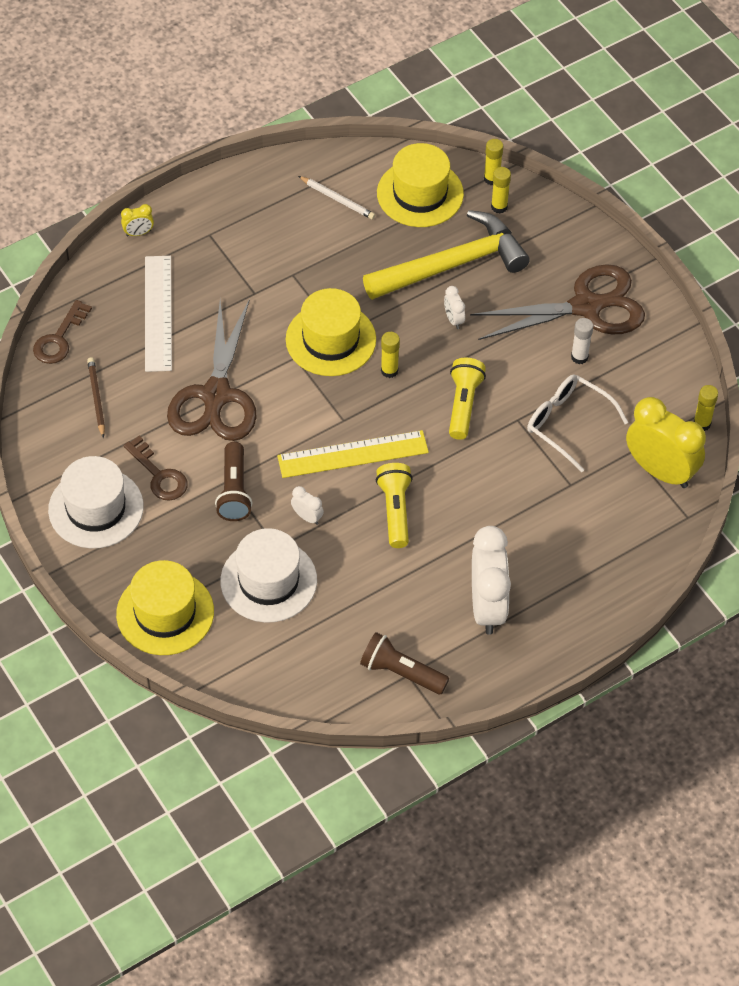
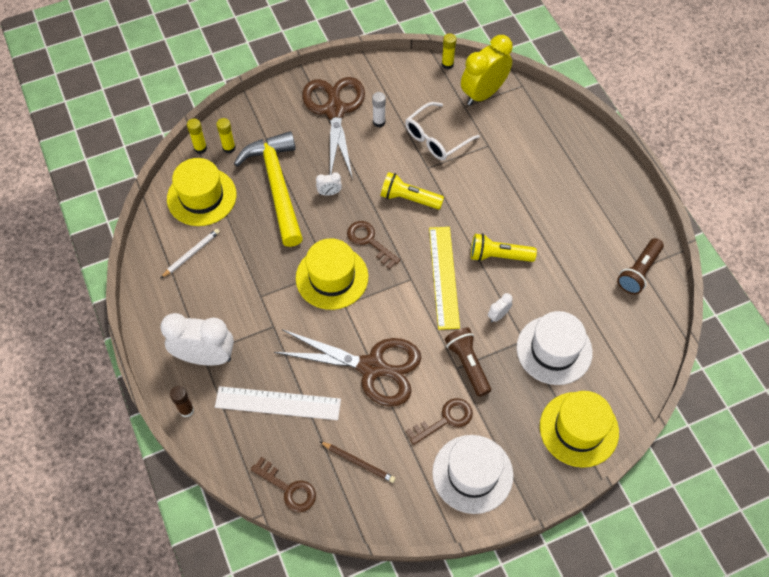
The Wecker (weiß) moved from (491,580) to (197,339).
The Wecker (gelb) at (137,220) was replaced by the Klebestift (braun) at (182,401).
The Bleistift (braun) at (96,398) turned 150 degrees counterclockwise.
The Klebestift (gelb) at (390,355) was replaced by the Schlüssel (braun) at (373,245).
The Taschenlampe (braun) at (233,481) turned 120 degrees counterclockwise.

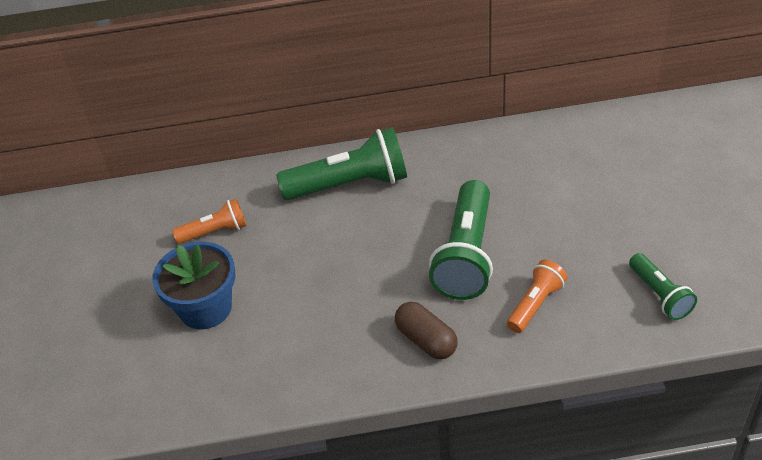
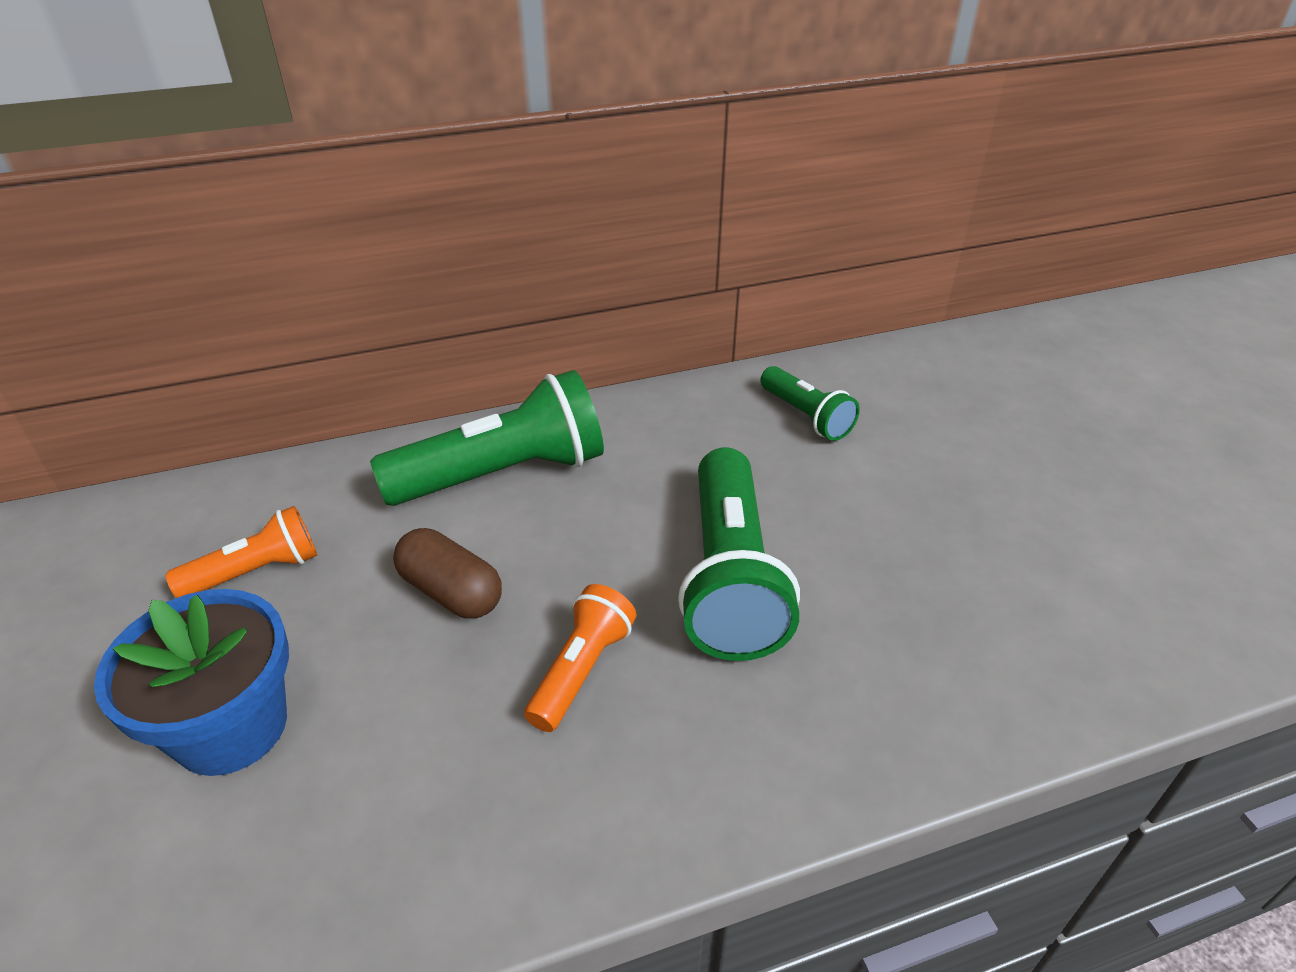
The Kapsel (braun) moved from (426,330) to (447,573).
The Taschenlampe (orange) moved from (537,296) to (580,658).
The Taschenlampe (grün) moved from (663,286) to (810,403).

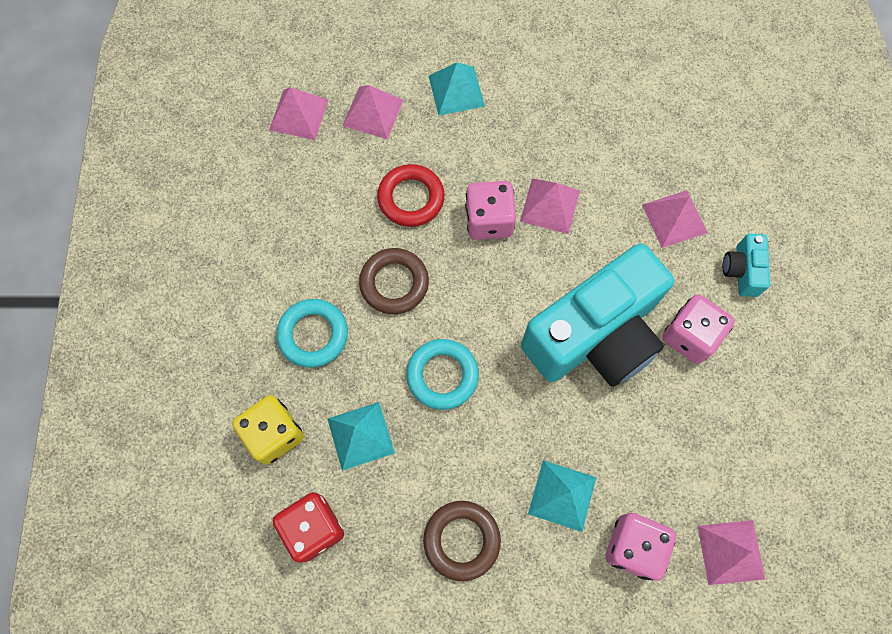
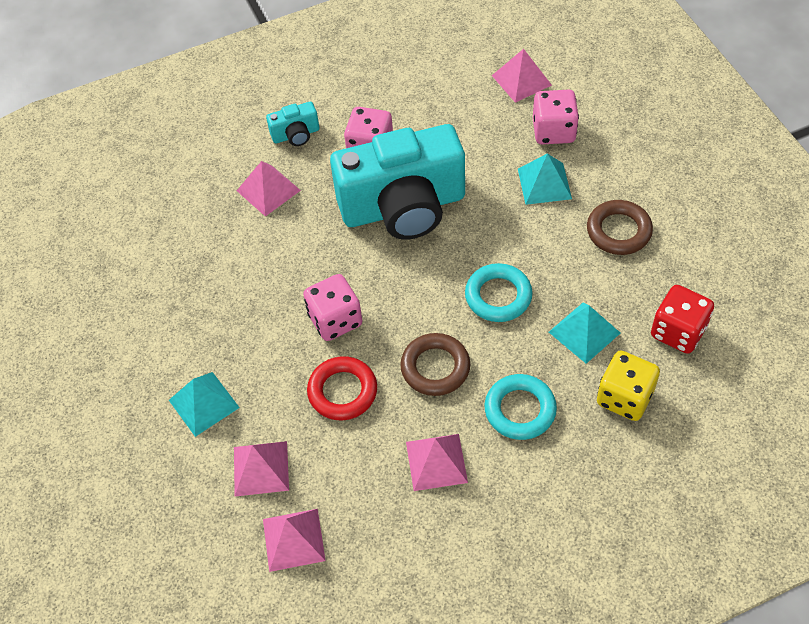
The Kamera (türkis) at (597,315) turned 135 degrees clockwise.
The Pyramide (rosa) moved from (550,206) to (437,462).

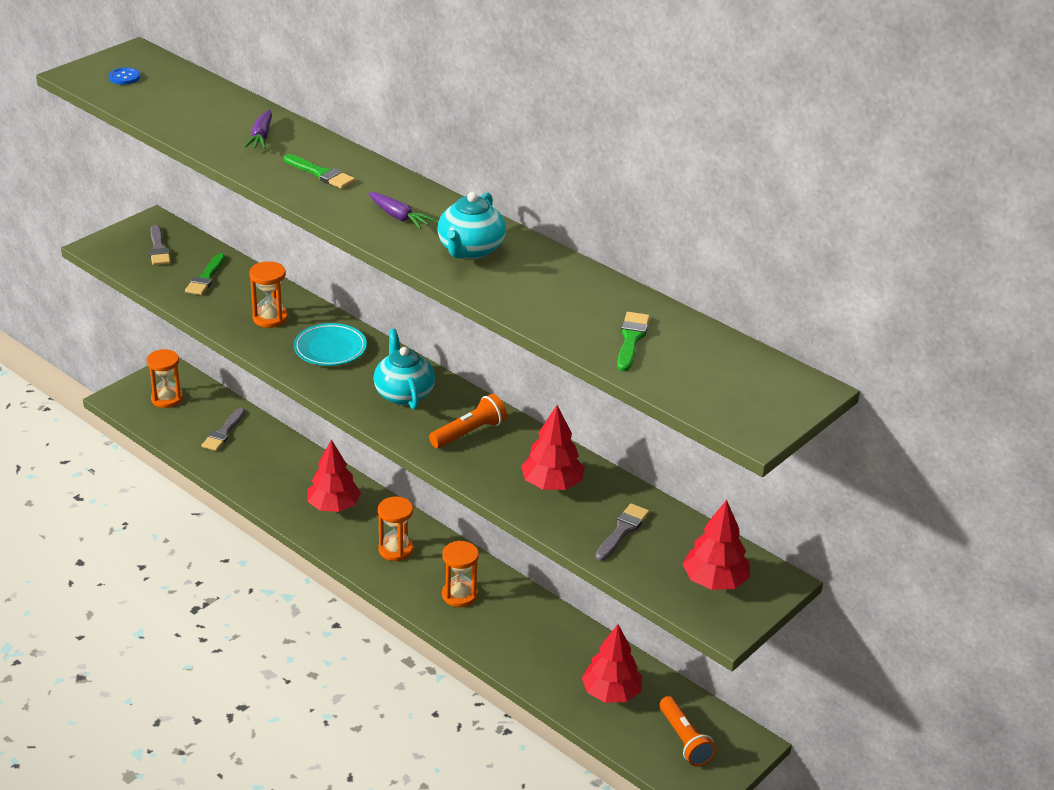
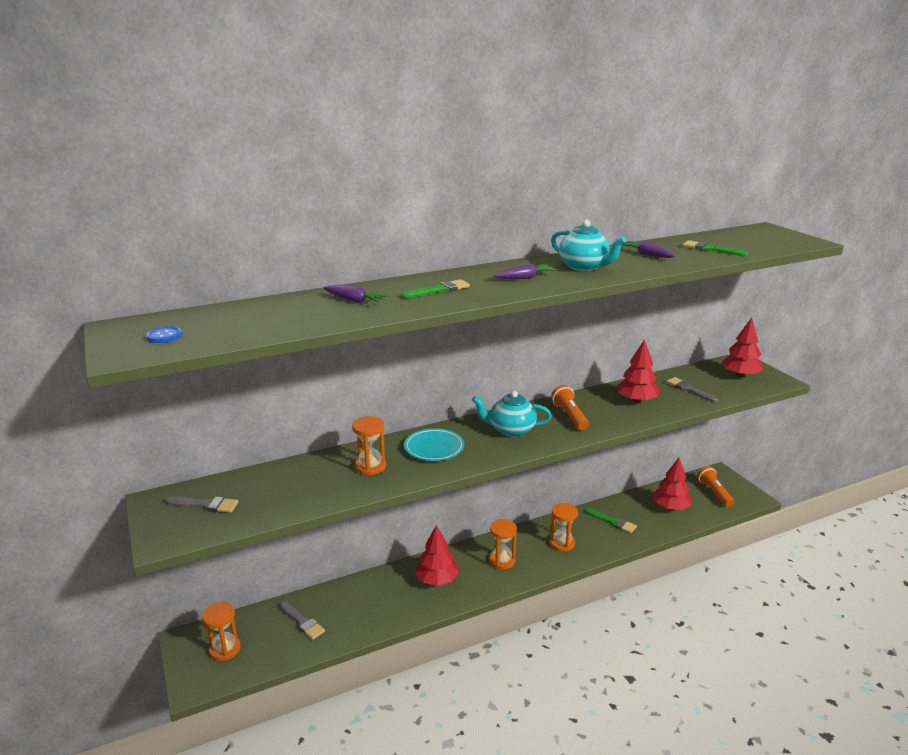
The Pinsel (grün) moved from (205,274) to (611,520).
The Karotte (lila) at (648,249) appeared.
The Taschenlampe (orange) at (687,731) turned 105 degrees counterclockwise.

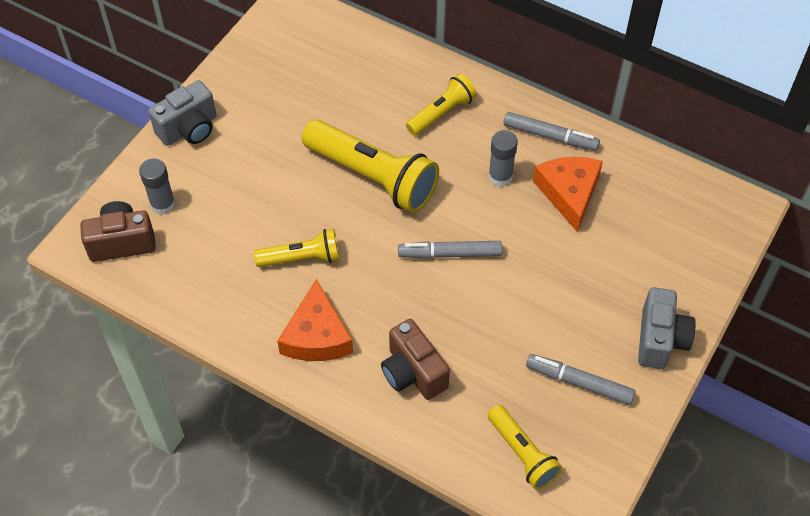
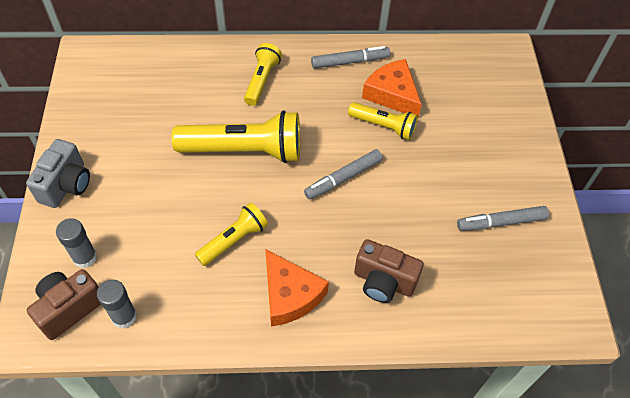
The Klebestift (grau) moved from (503,158) to (117,304).
The Taschenlampe (gelb) moved from (525,447) to (383,121).
The Kamera (grau) at (667,328) disappeared.

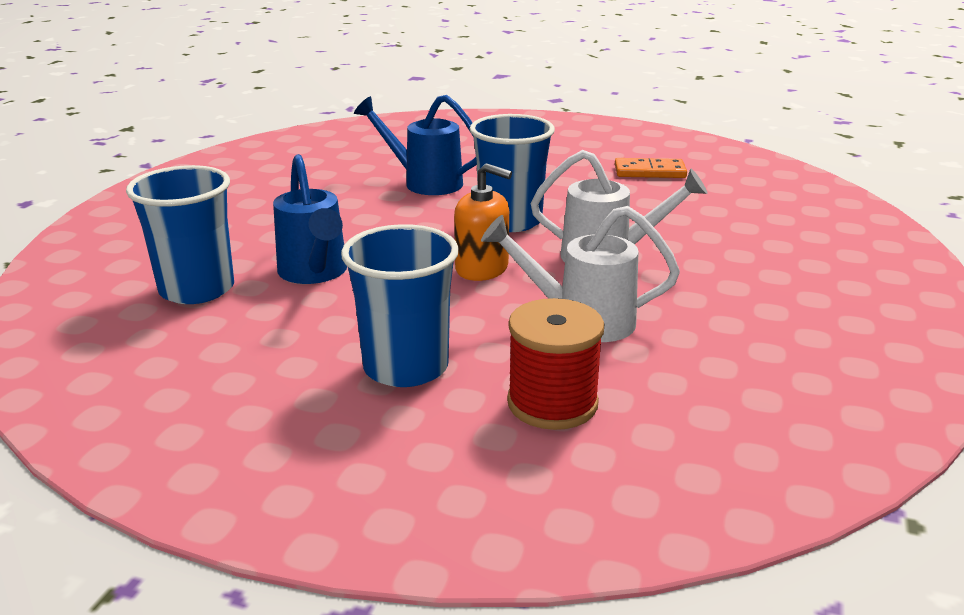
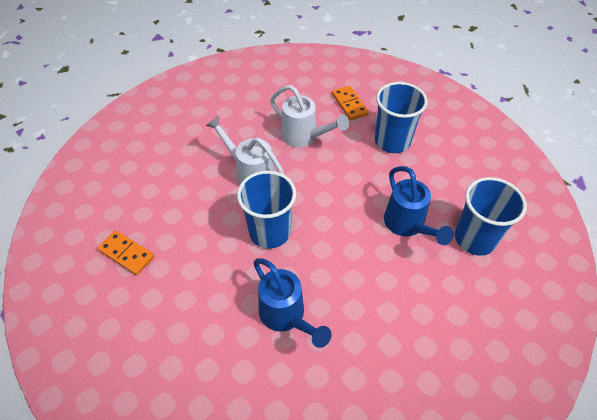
The Garnrolle (rot) at (555,364) was replaced by the Dominostein (orange) at (350,103).
The Gießkanne (blau) at (310,219) turned 150 degrees clockwise.
The Seifenspender (orange) at (483,222) disappeared.

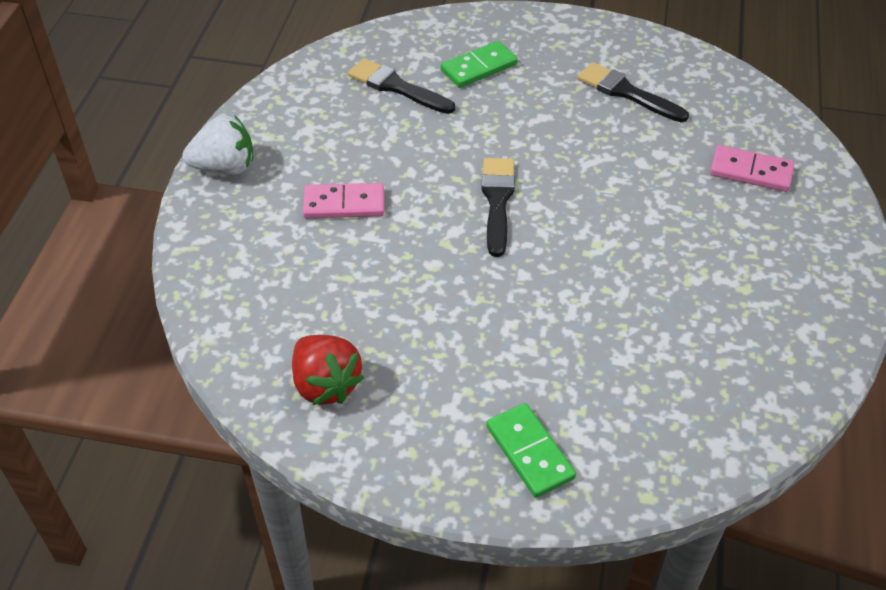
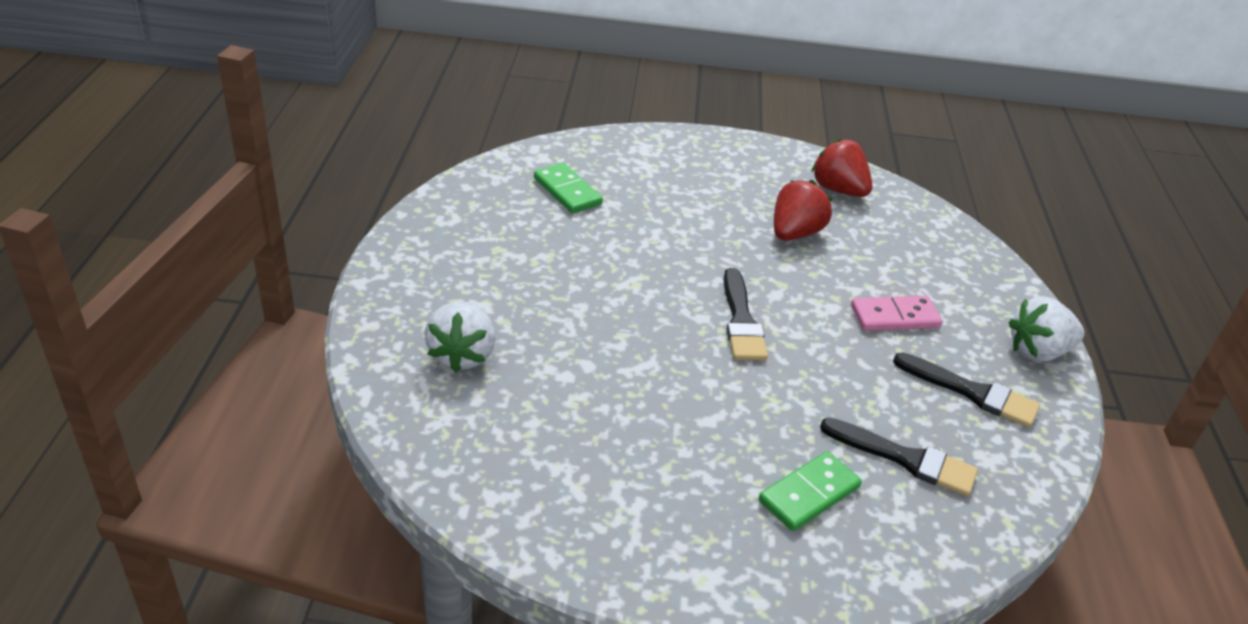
The Dominostein (rosa) at (752,168) was replaced by the Erdbeere (weiß) at (460,337).
The Dominostein (grün) moved from (531,450) to (568,188).
The Erdbeere (rot) at (803,210) appeared.
The Pinsel (schwarz) moved from (633,92) to (966,389).

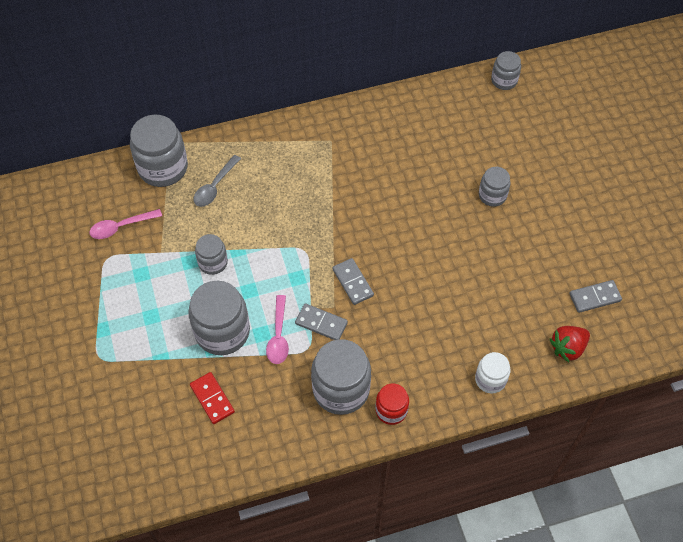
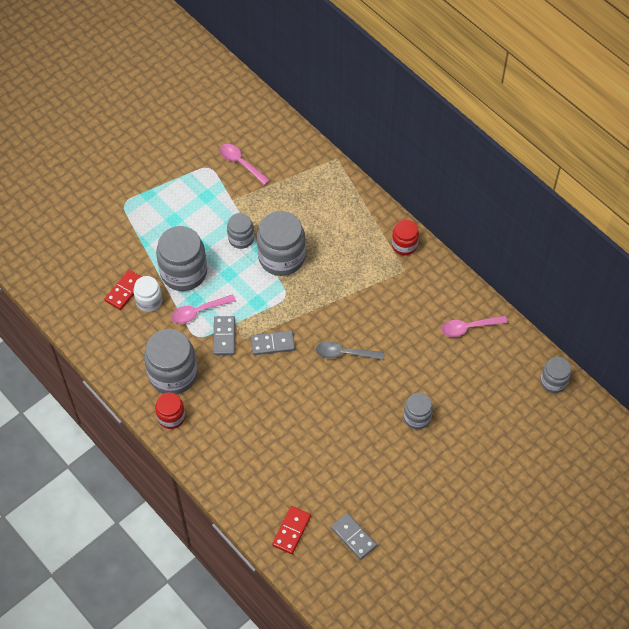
The Einmachglas (weiß) moved from (492,373) to (147,294).
The Dominostein (grau) at (353,281) turned 45 degrees clockwise.
The Einmachglas (grau) moved from (159,151) to (281,243).
The Erdbeere (rot) at (570,344) was replaced by the Dominostein (rot) at (291,530).
The Löffel (grau) moved from (217,181) to (350,350).
The Einmachglas (rot) at (405,237) appeared.
The Löffel (rosa) at (474,326) appeared.

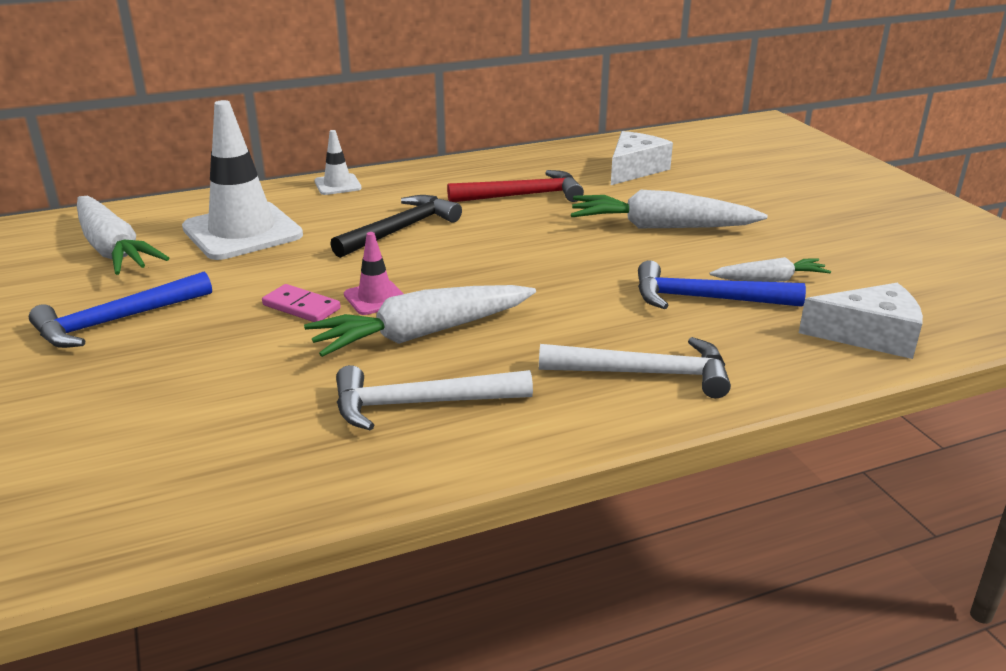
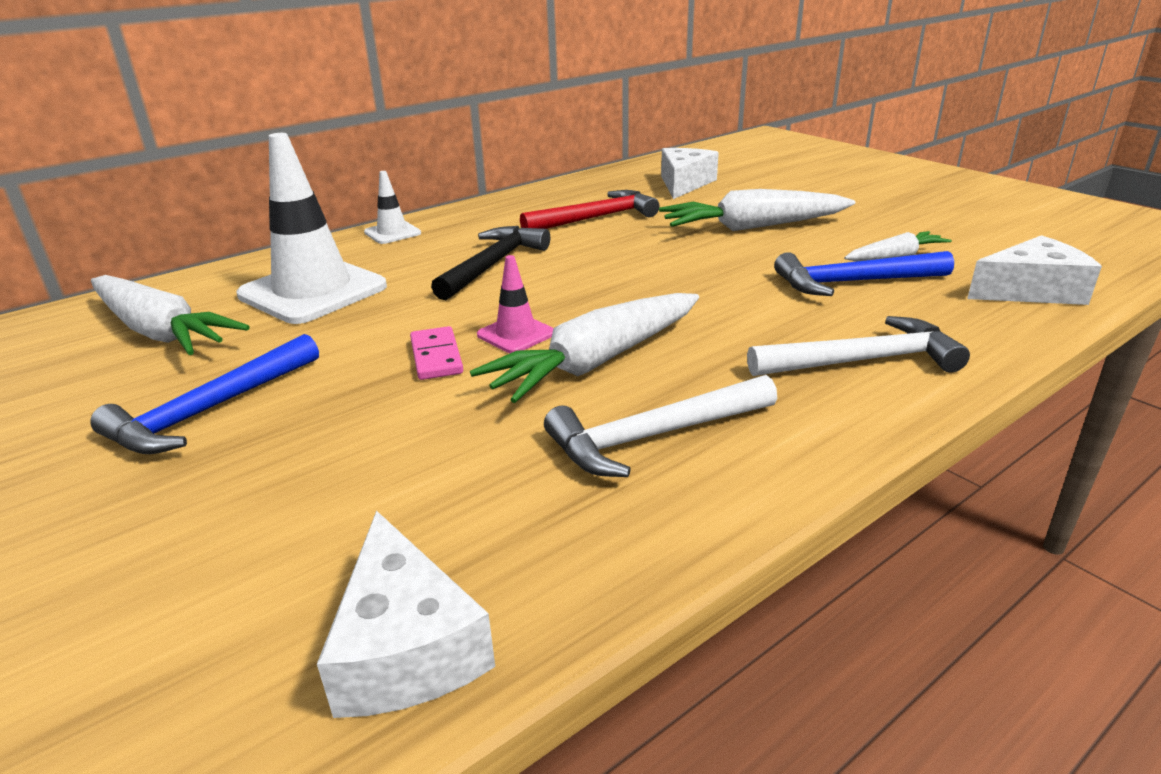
The Käse (weiß) at (406,614) appeared.
The Dominostein (rosa) at (301,303) turned 60 degrees clockwise.

